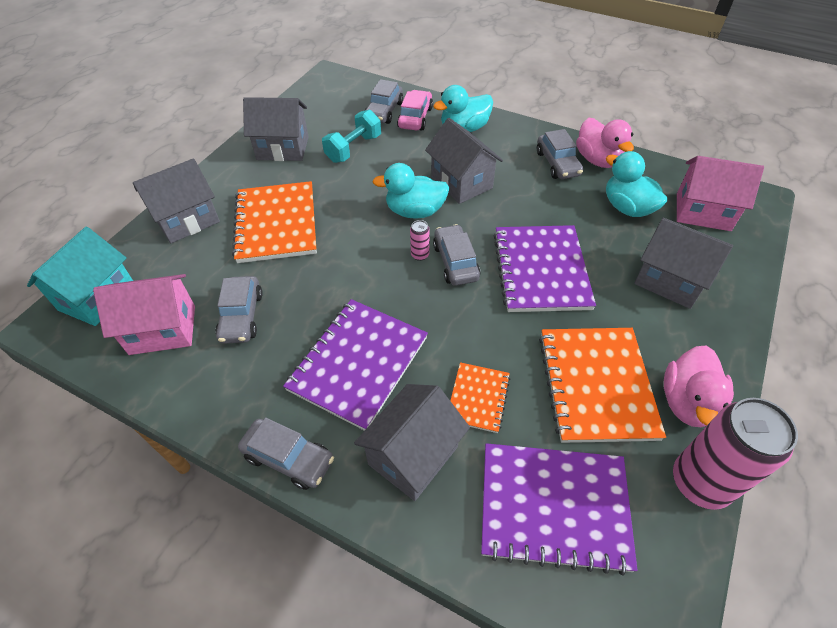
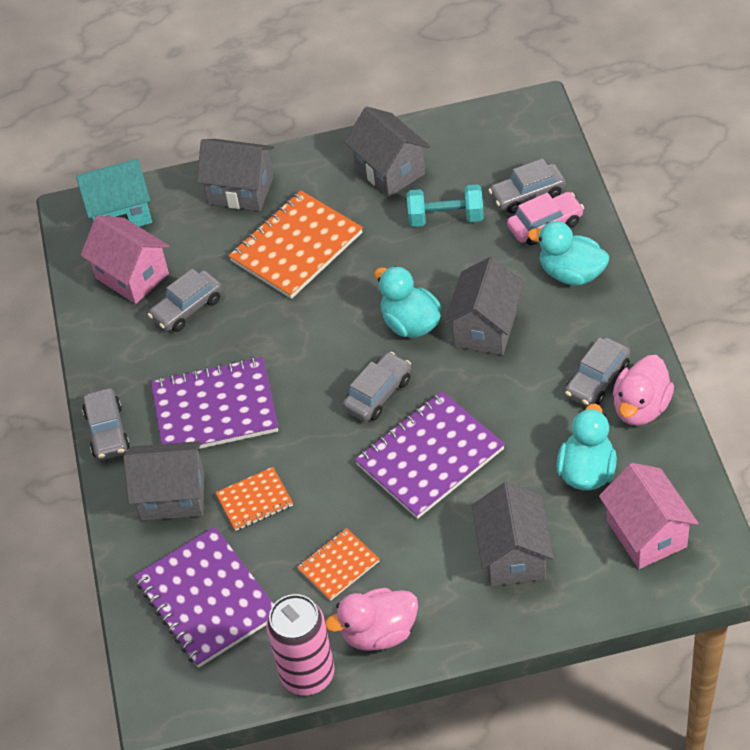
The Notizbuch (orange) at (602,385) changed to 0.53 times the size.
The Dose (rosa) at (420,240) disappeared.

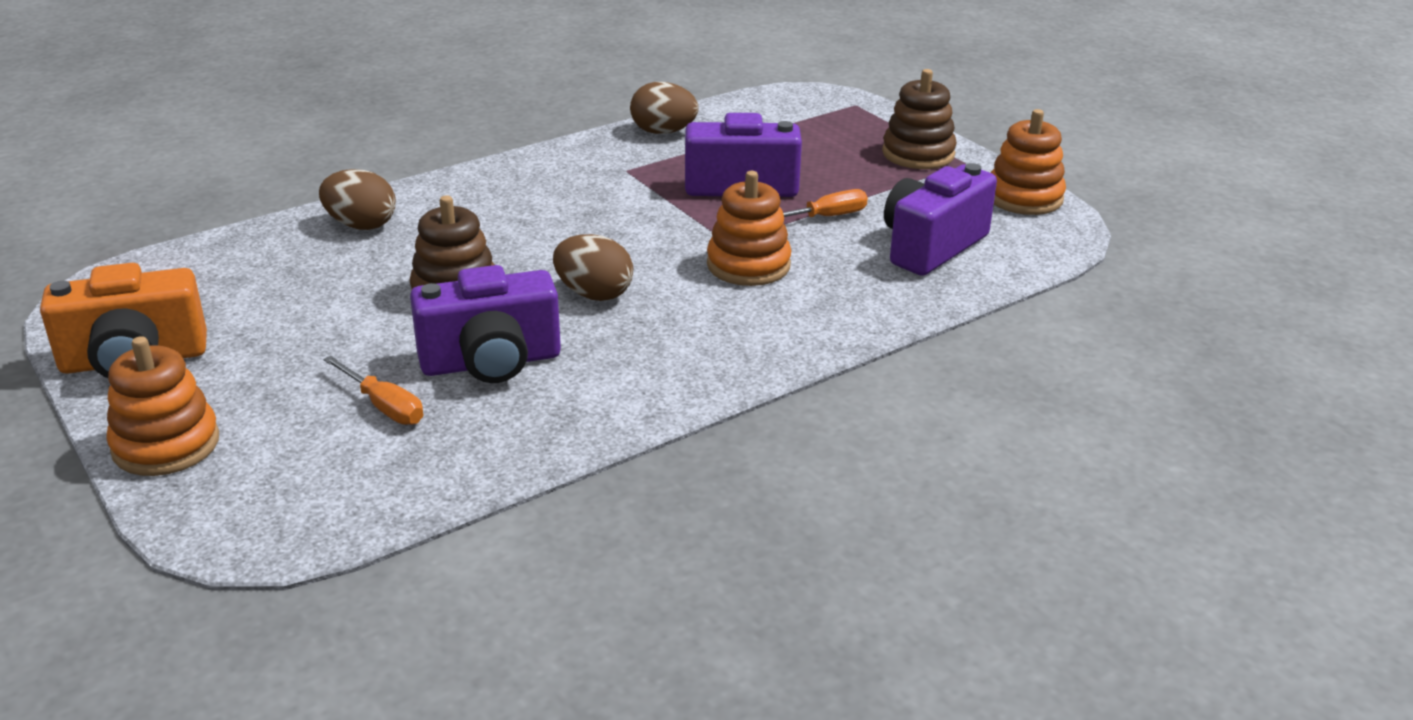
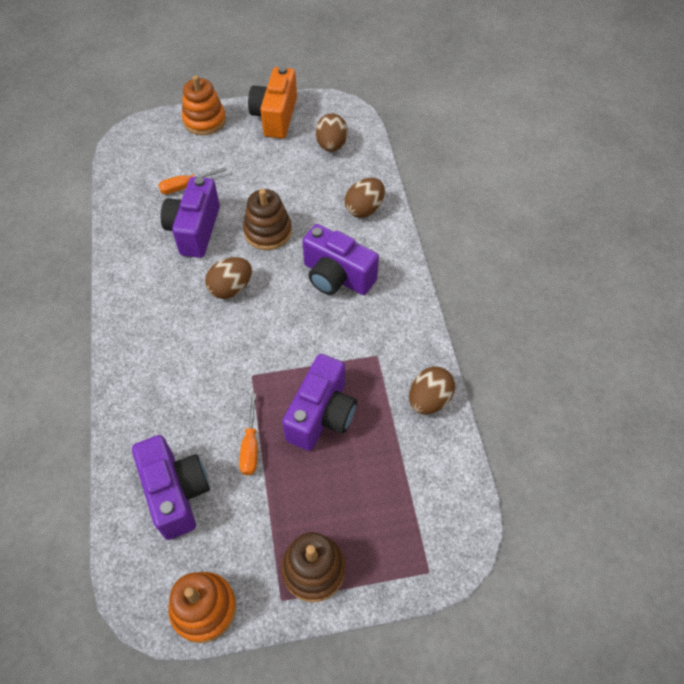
The Kamera (lila) at (340,259) appeared.
The Ei (braun) at (331,132) appeared.
The Stapelspielzeug (orange) at (749,228) disappeared.

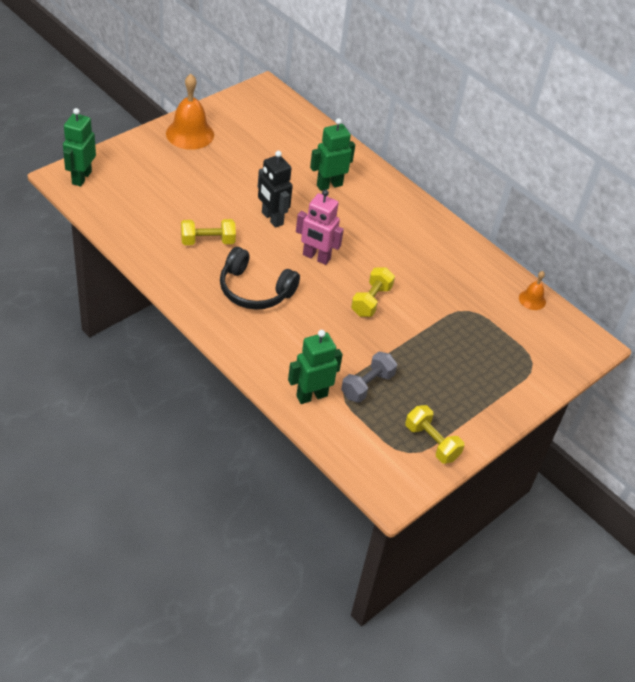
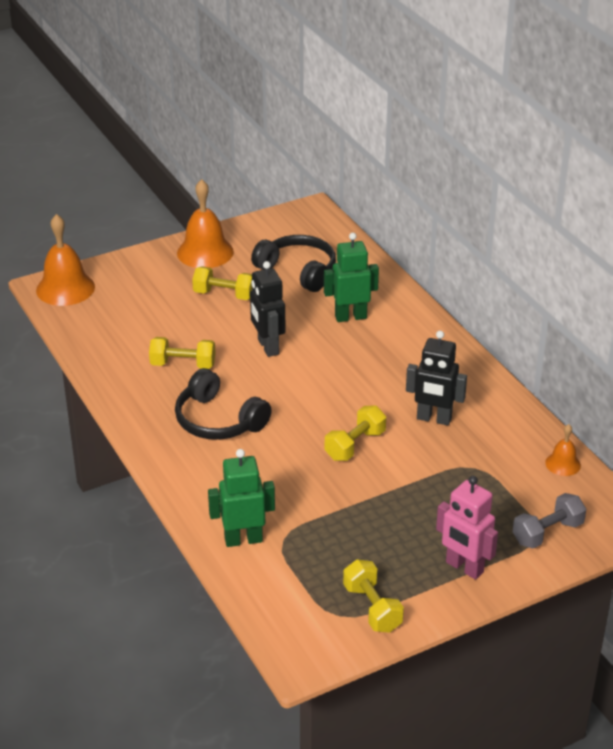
The Roboter (grün) at (79,147) was replaced by the Glocke (orange) at (65,260).
The Hantel (gelb) at (222,283) appeared.
The Kopfhörer (schwarz) at (293,263) appeared.
The Roboter (schwarz) at (436,378) appeared.
The Roboter (rosa) moved from (320,227) to (467,528).
The Hantel (grau) moved from (369,377) to (549,521).

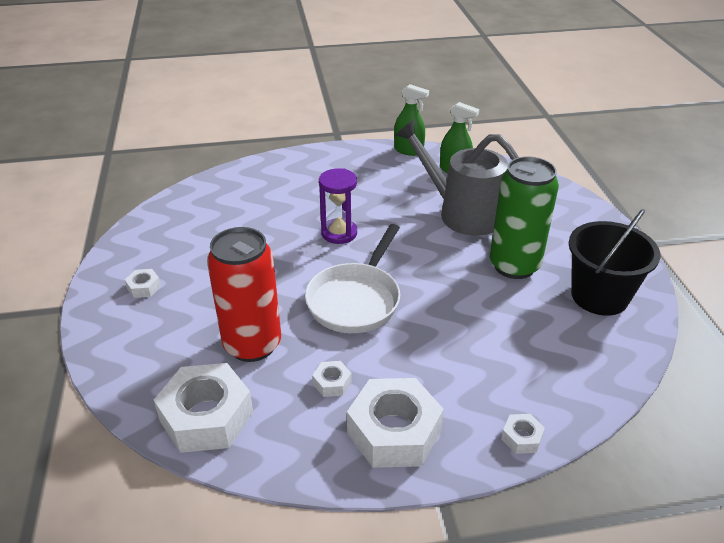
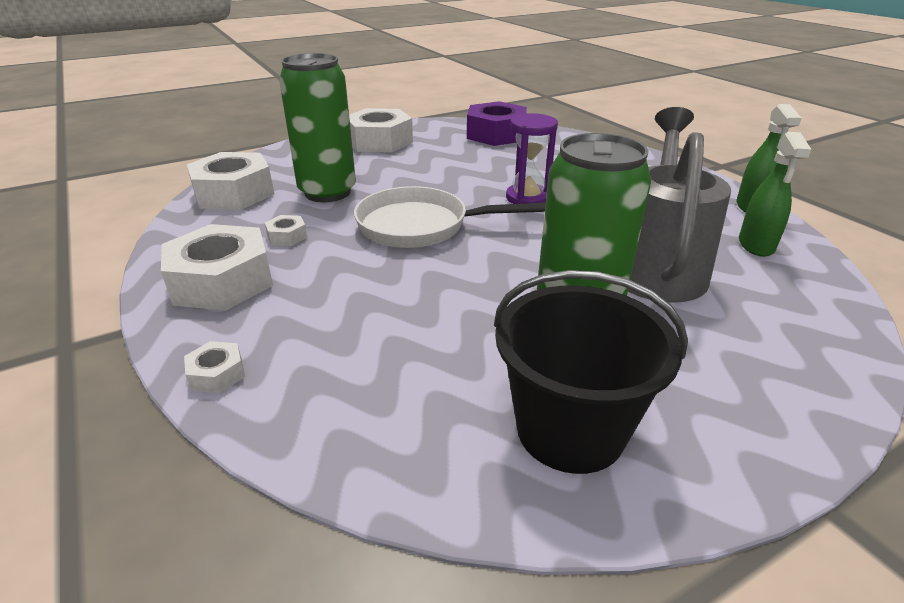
The Dose (rot) at (244,294) became the Dose (grün) at (317,127).
The Sechskantmutter (weiß) at (143,283) changed to 2.28 times the size.
The Sechskantmutter (lila) at (497,123) appeared.

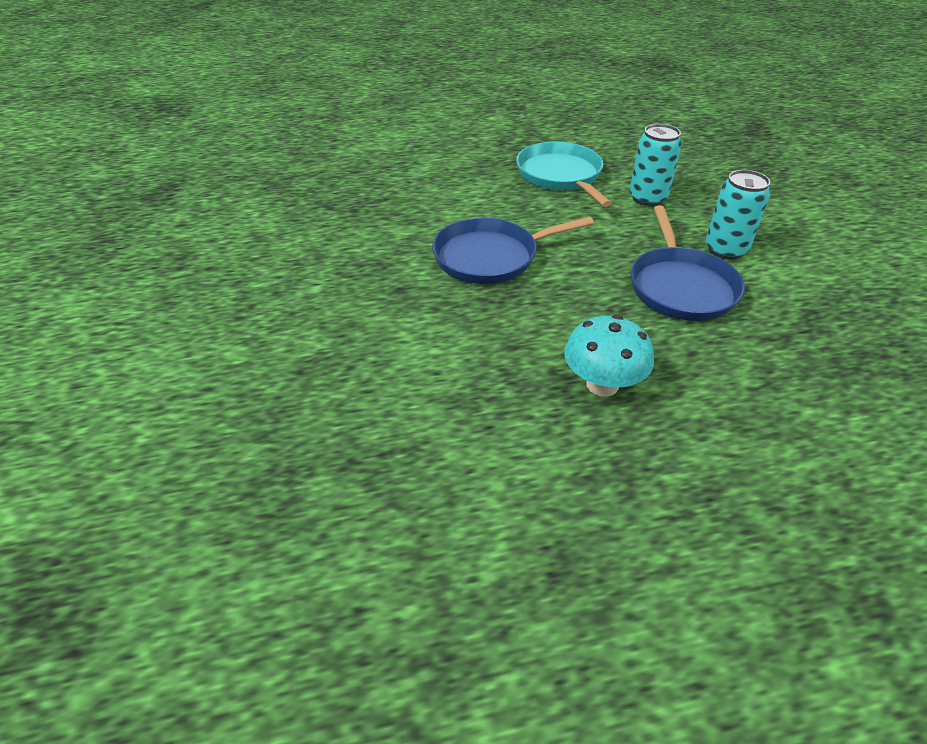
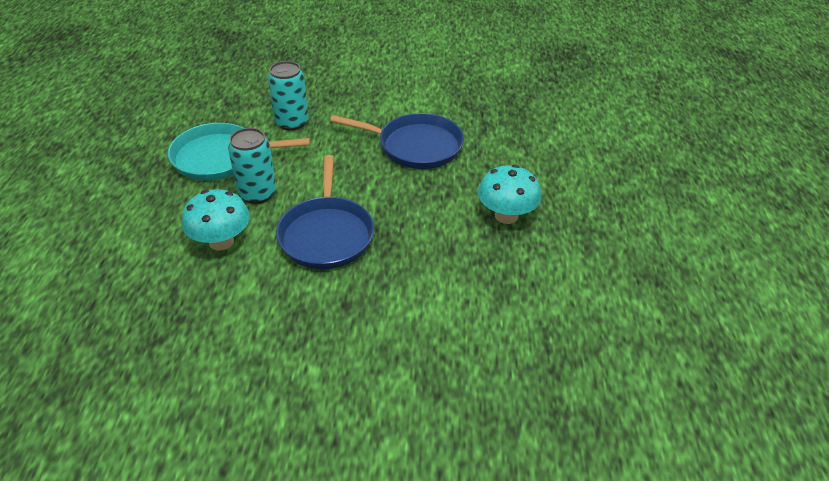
The Pilz (türkis) at (216,220) appeared.
The Dose (türkis) moved from (738,215) to (252,166).

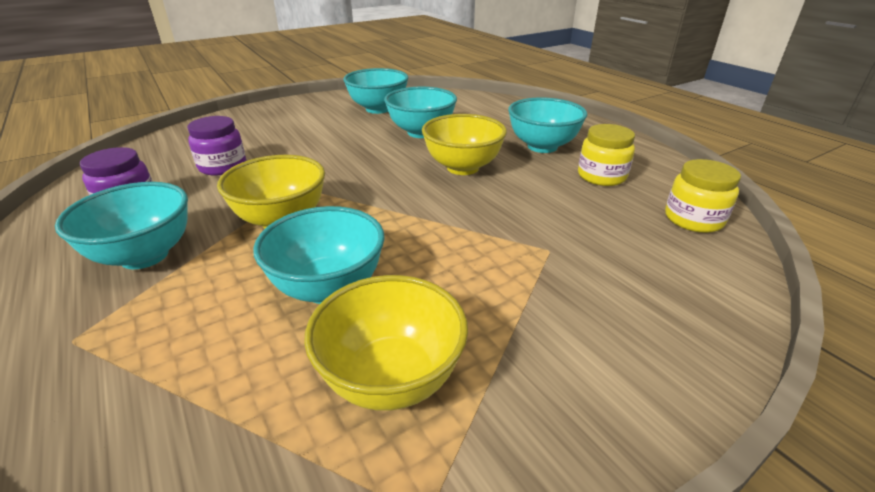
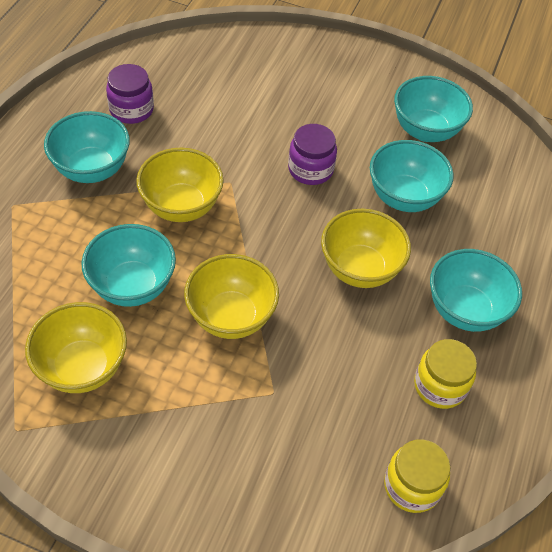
The Schüssel (gelb) at (231,296) appeared.
The Einmachglas (lila) moved from (216,146) to (312,154).

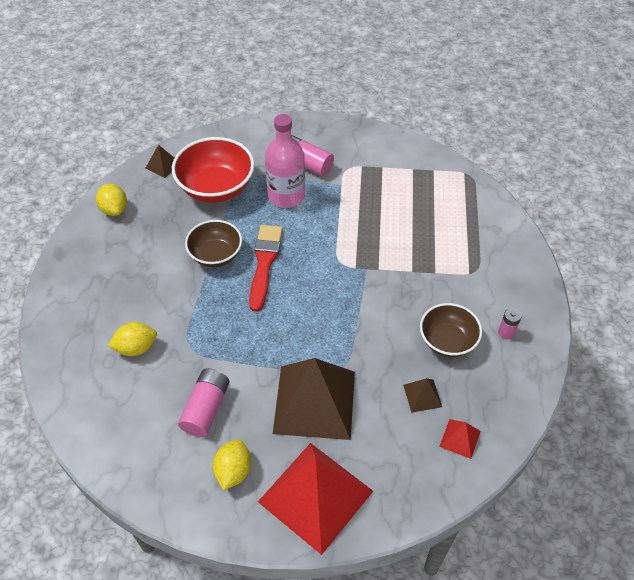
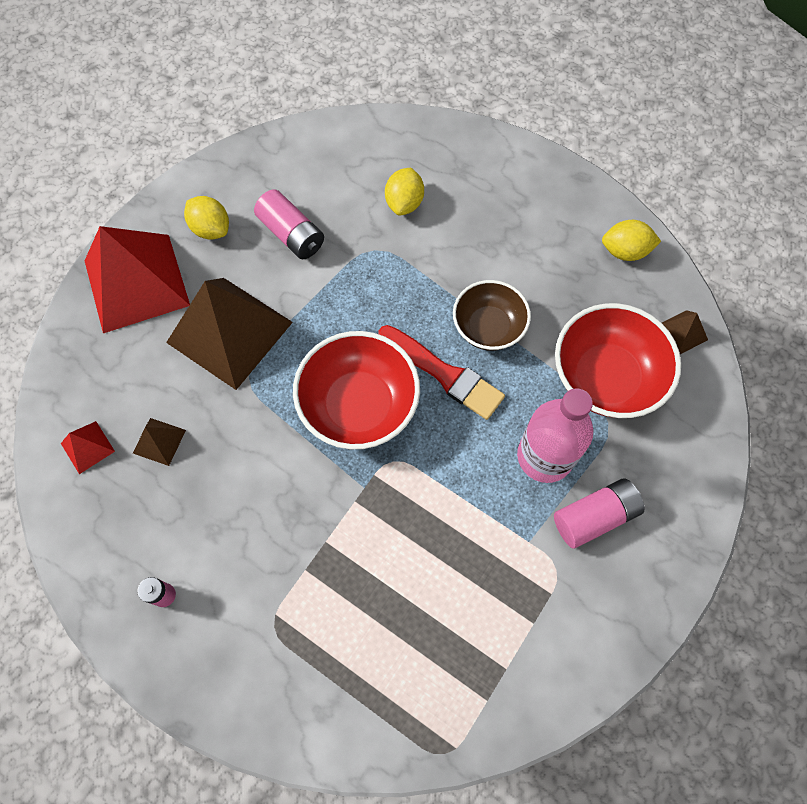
The Schüssel (rot) at (356,390) appeared.
The Schüssel (braun) at (451,330) disappeared.

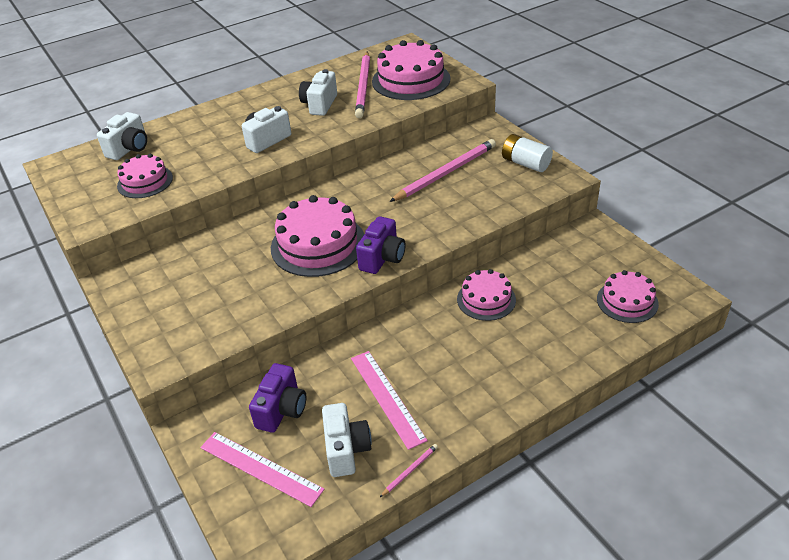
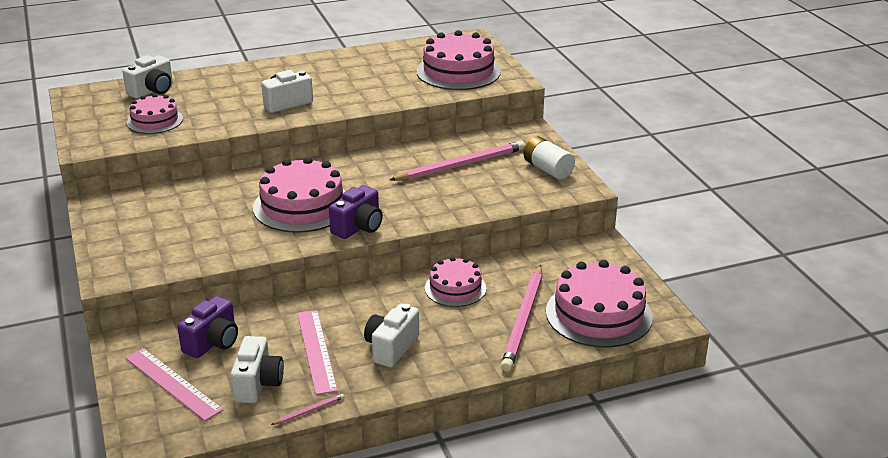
The Kamera (weiß) moved from (318,92) to (391,336).
The Bleistift (rosa) moved from (362,85) to (521,318).
The Kuchen (rosa) at (628,296) changed to 1.66 times the size.

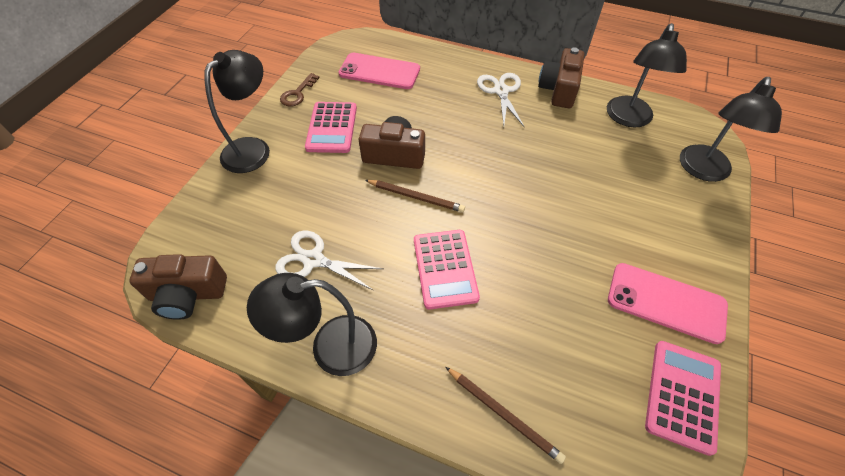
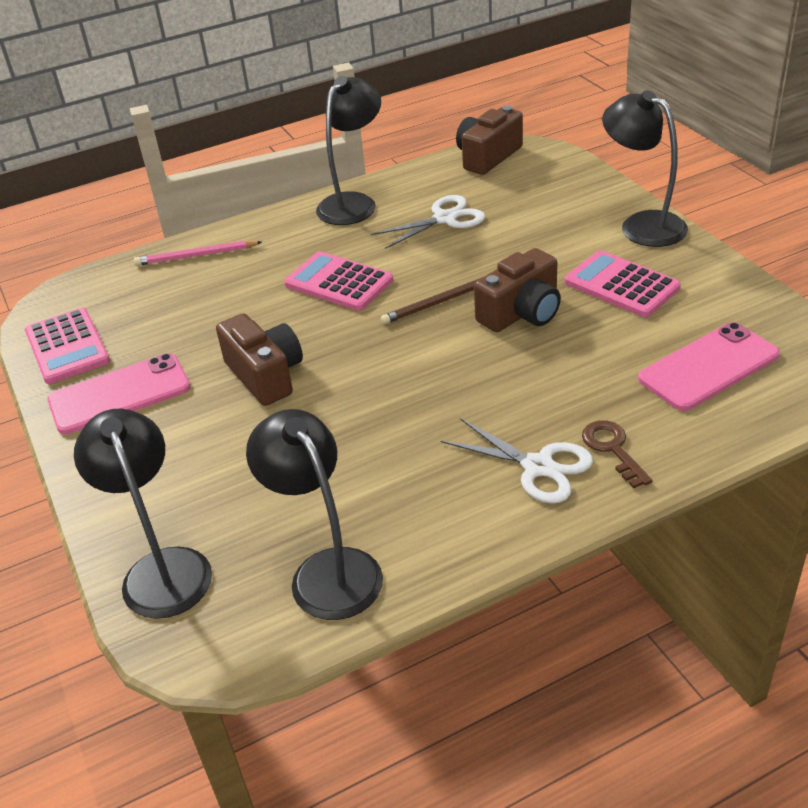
The Bleistift (braun) at (505,415) became the Bleistift (rosa) at (198,253).
The Kamera (braun) moved from (561,77) to (259,359).
The Schlüssel (braun) moved from (299,90) to (617,454).
The Lampe (schwarz) at (237,111) turned 150 degrees clockwise.

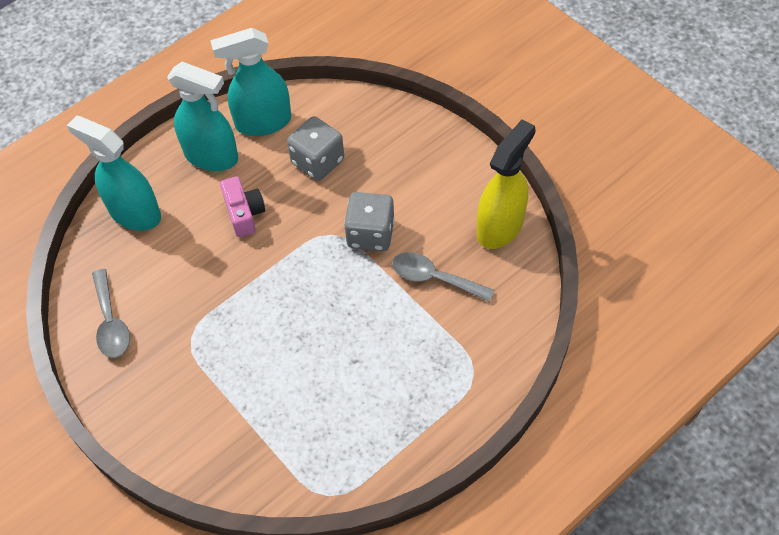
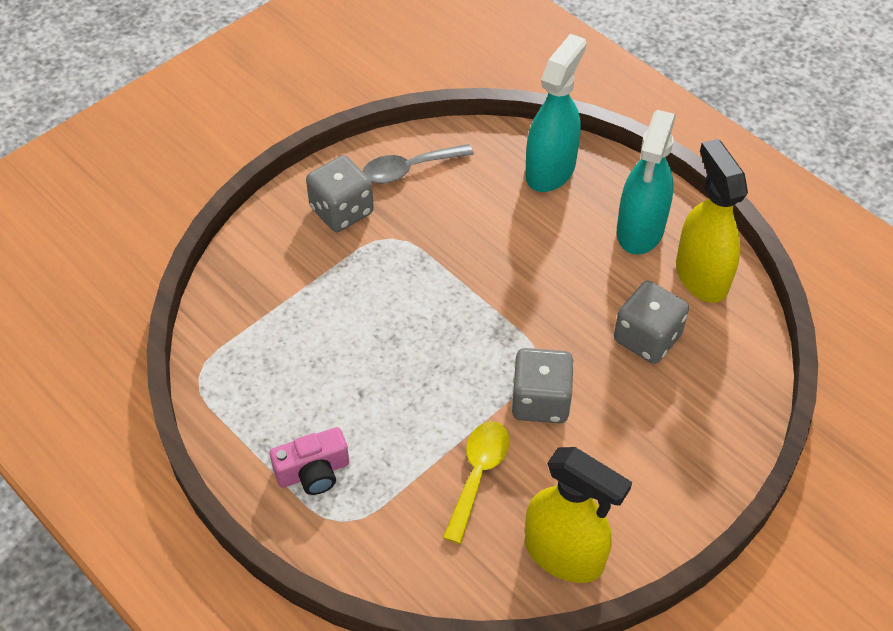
The Kamera (rosa) moved from (242,206) to (309,461).
The Spielwürfel (grau) at (340,193) appeared.
The Löffel (grau) at (443,277) became the Löffel (gelb) at (476,482).
The Sprühflasche (türkis) at (250,82) became the Sprühflasche (gelb) at (712,221).

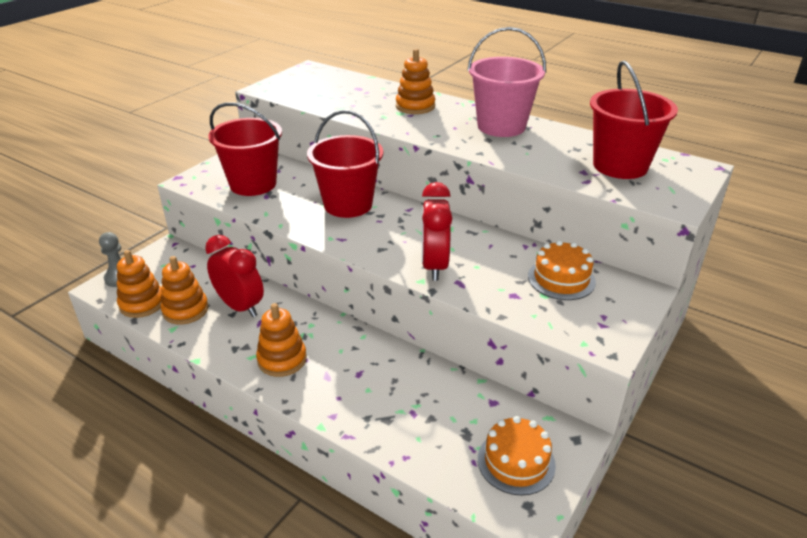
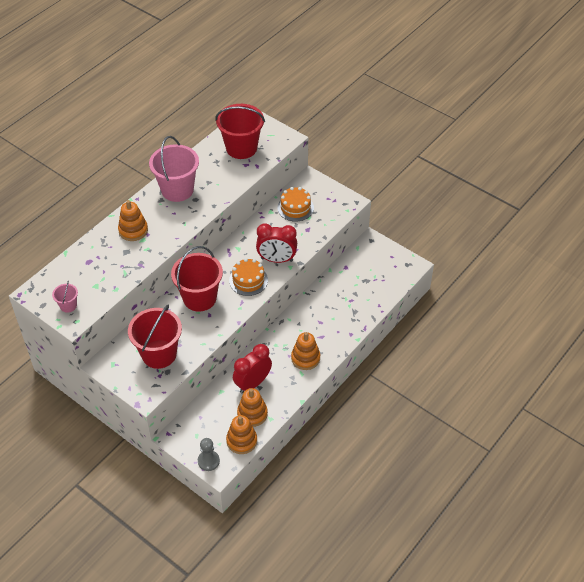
The Eimer (rosa) at (65,297) appeared.
The Kuchen (orange) moved from (517,456) to (248,277).

